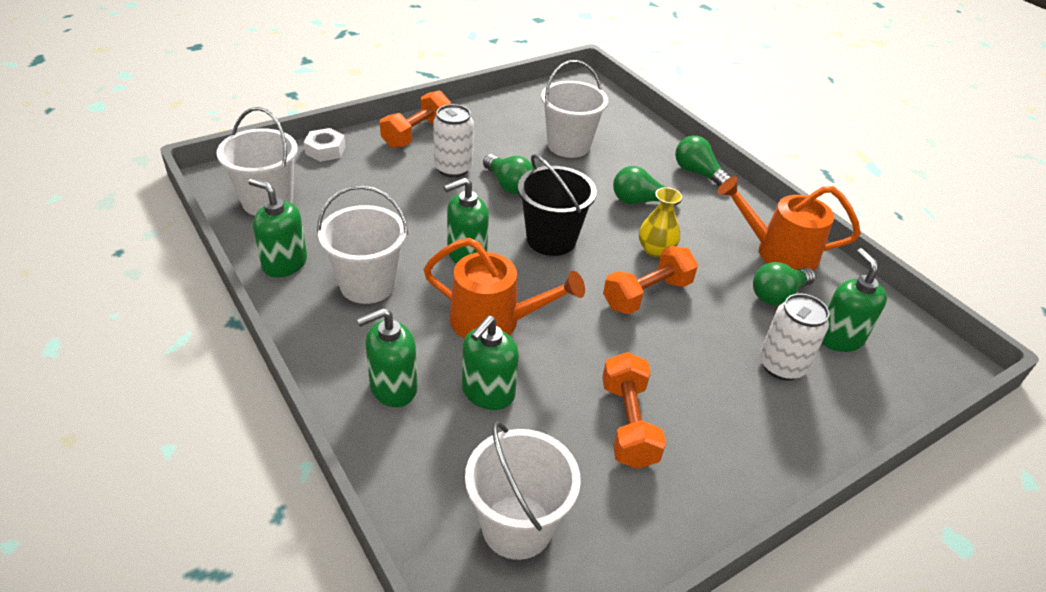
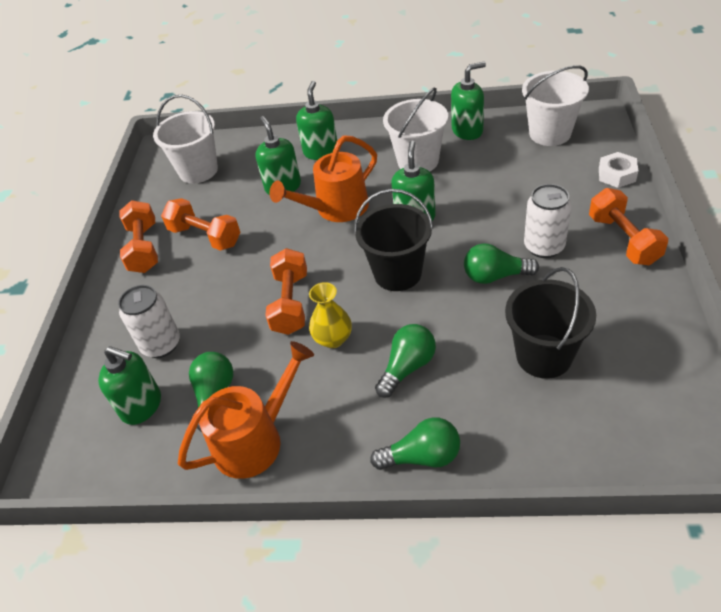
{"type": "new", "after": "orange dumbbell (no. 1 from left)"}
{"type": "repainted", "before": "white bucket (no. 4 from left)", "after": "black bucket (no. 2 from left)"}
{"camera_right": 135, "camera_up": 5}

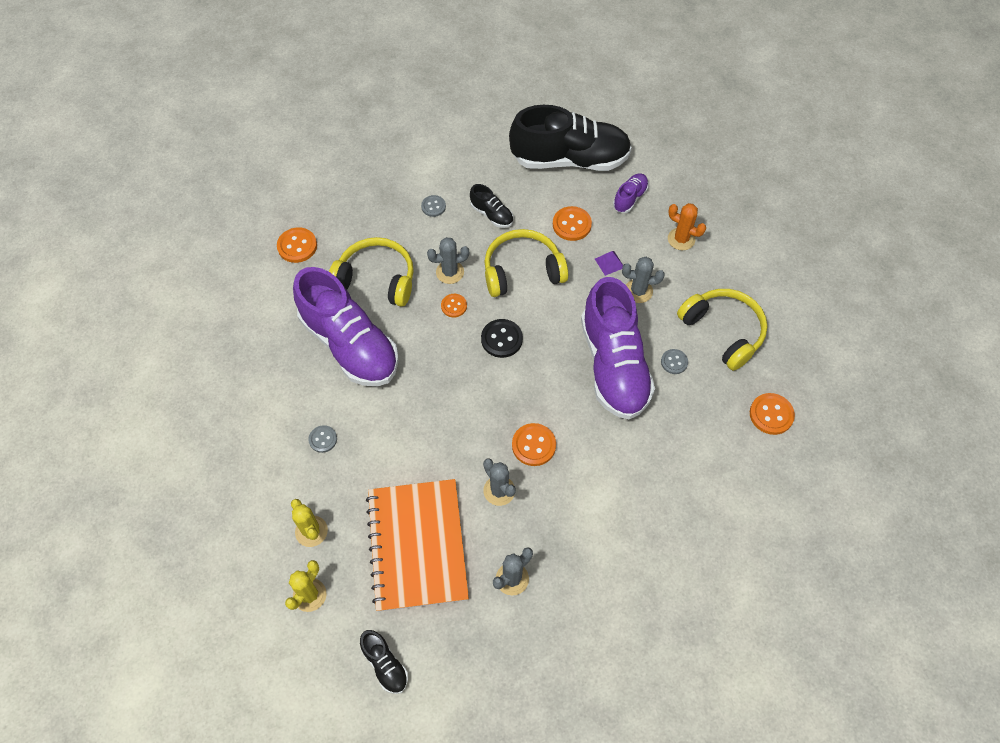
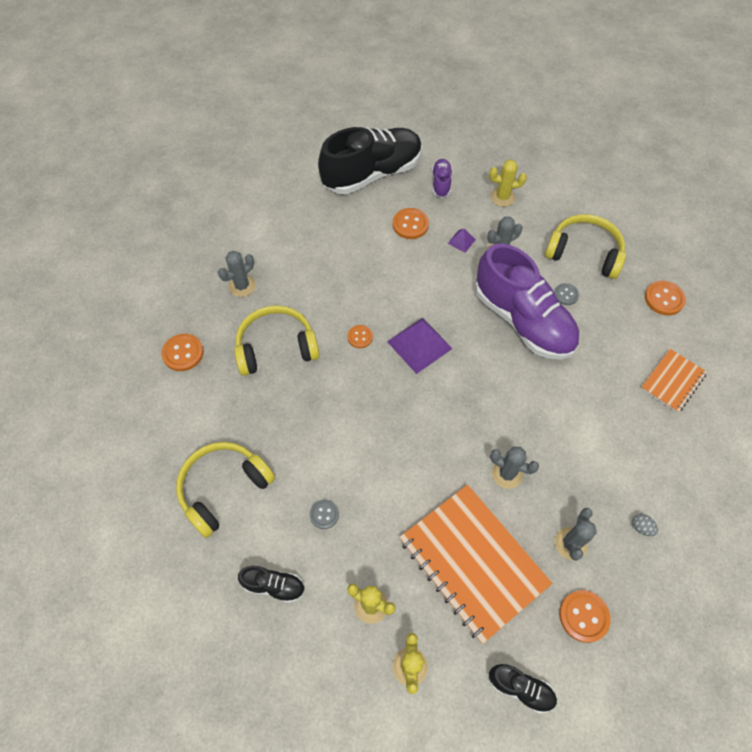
{"type": "shifted", "before": "yellow headphones (no. 2 from left in the first image)", "after": "yellow headphones (no. 1 from left)"}
{"type": "shifted", "before": "grey cactus (no. 1 from left)"}
{"type": "shifted", "before": "black shoe (no. 2 from left in the first image)", "after": "black shoe (no. 1 from left)"}
{"type": "swapped", "before": "black button", "after": "purple pyramid (no. 1 from left)"}
{"type": "repainted", "before": "orange cactus", "after": "yellow cactus (no. 3 from left)"}
{"type": "shifted", "before": "orange button (no. 3 from left in the first image)", "after": "orange button (no. 4 from left)"}
{"type": "new", "after": "grey egg"}
{"type": "new", "after": "orange notebook (no. 2 from left)"}
{"type": "gone", "before": "purple shoe (no. 1 from left)"}
{"type": "gone", "before": "grey button (no. 2 from left)"}
{"camera_right": -30, "camera_up": 0}

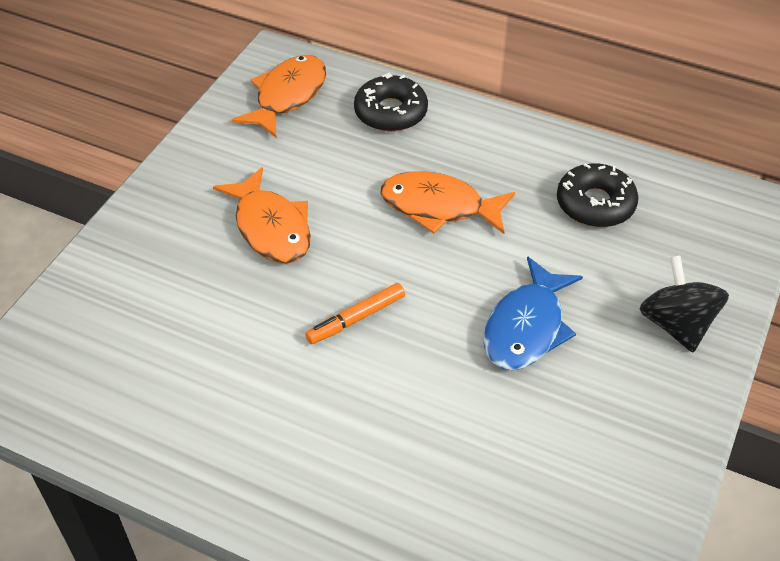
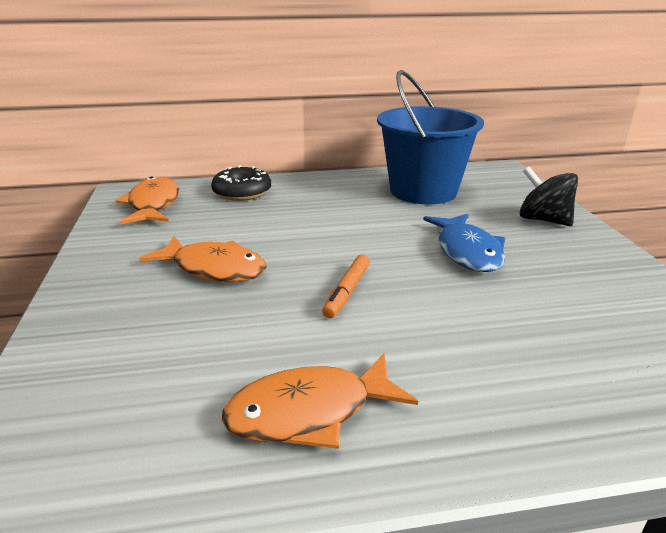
{"type": "shifted", "before": "orange fish (no. 3 from left)"}
{"type": "swapped", "before": "black donut (no. 2 from left)", "after": "blue bucket"}
{"camera_right": -35, "camera_up": -20}

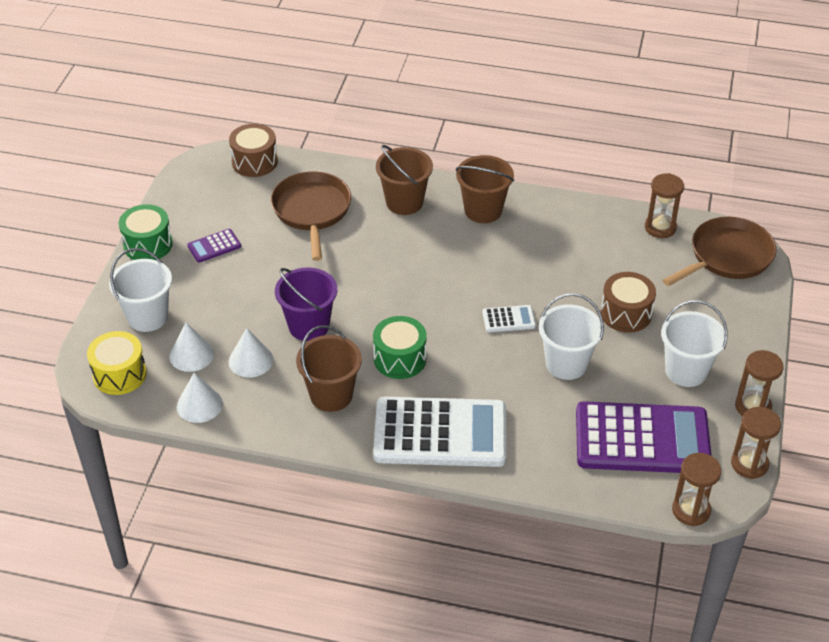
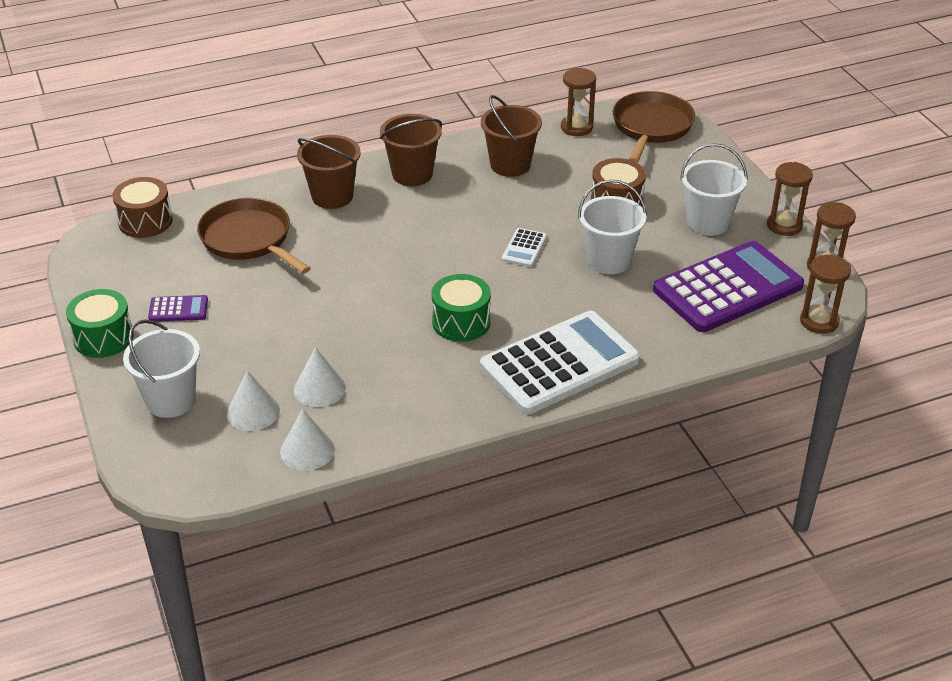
{"type": "rotated", "before": "purple calculator (no. 1 from left)", "turn": -120}
{"type": "shifted", "before": "brown bucket (no. 1 from left in the first image)", "after": "brown bucket (no. 3 from left)"}
{"type": "rotated", "before": "white calculator (no. 2 from left in the first image)", "turn": 150}
{"type": "gone", "before": "yellow drum"}
{"type": "gone", "before": "purple bucket"}
{"camera_right": -35, "camera_up": -5}

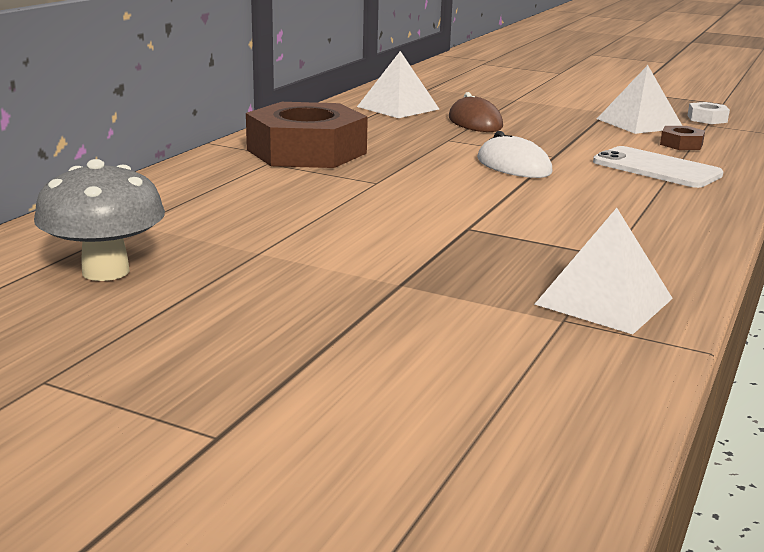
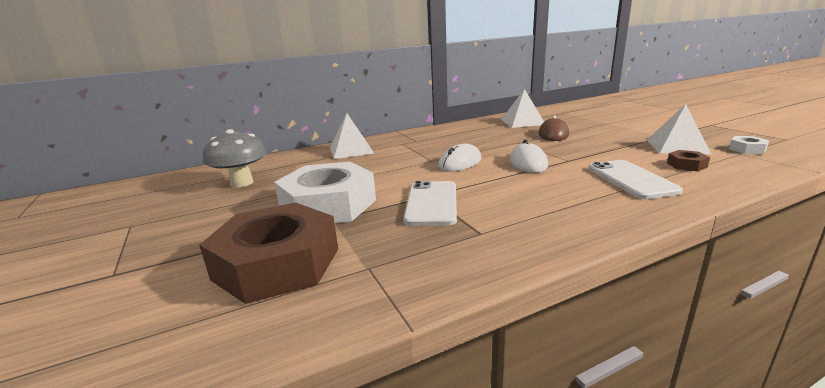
{"type": "shifted", "before": "brown nut (no. 1 from left)"}
{"type": "new", "after": "white nut (no. 1 from left)"}
{"type": "shifted", "before": "white pyramid (no. 2 from left in the first image)", "after": "white pyramid (no. 1 from left)"}
{"type": "new", "after": "white phone (no. 1 from left)"}
{"type": "new", "after": "white mouse (no. 1 from left)"}
{"camera_right": 40, "camera_up": 0}

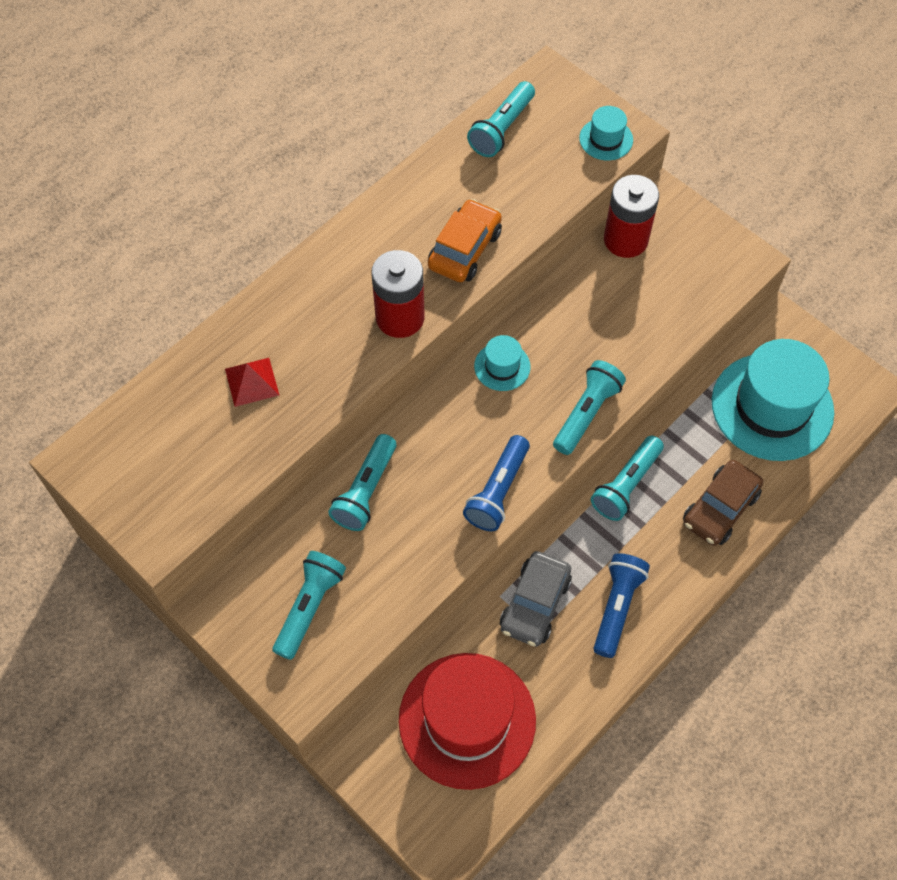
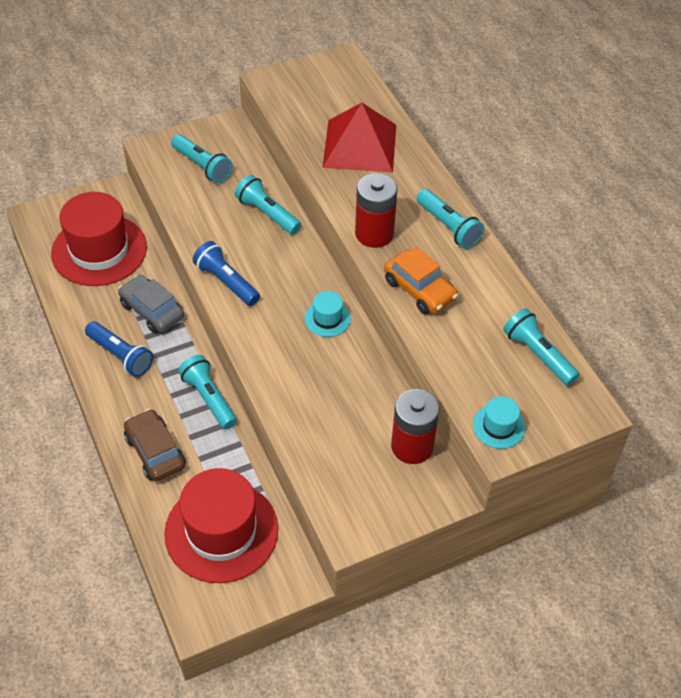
{"type": "repainted", "before": "turquoise hat (no. 3 from left)", "after": "red hat (no. 2 from left)"}
{"type": "scaled", "before": "red pyramid", "scale": 2.1}
{"type": "shifted", "before": "turquoise flashlight (no. 4 from left)"}
{"camera_right": 110, "camera_up": -10}

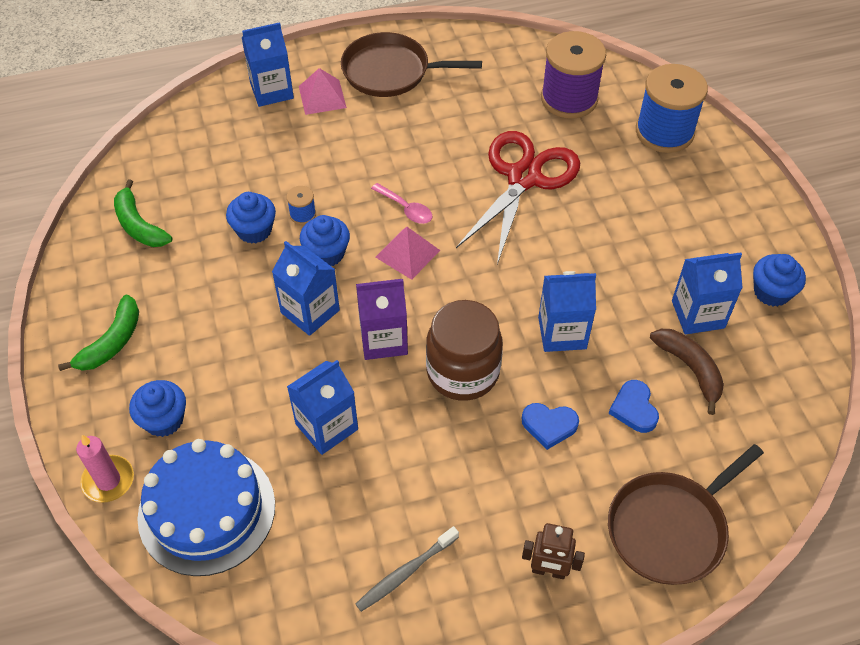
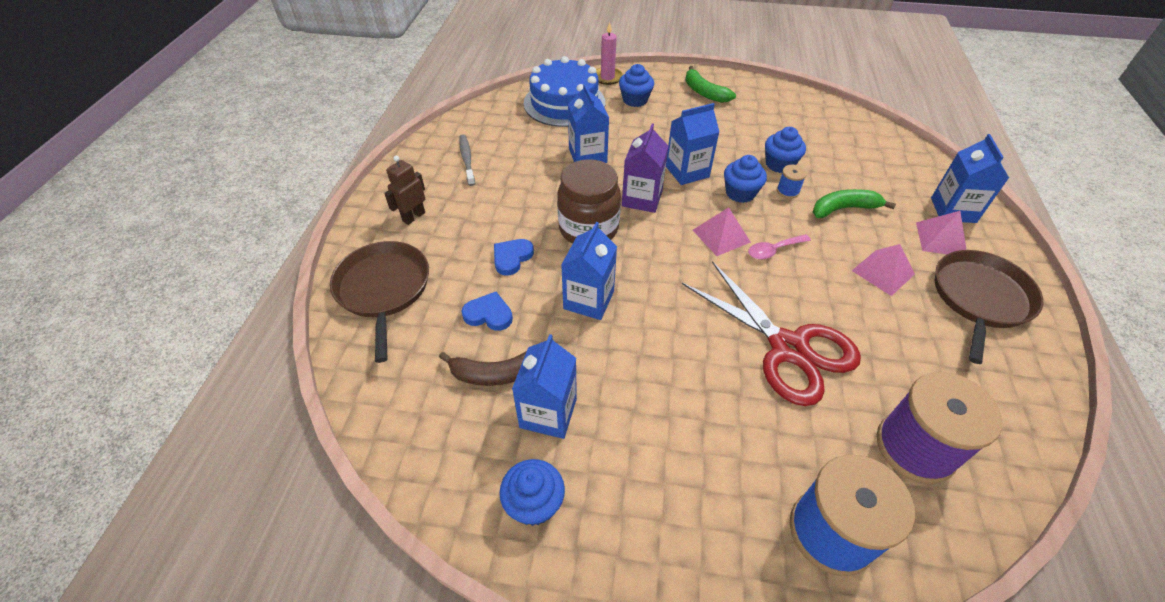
{"type": "shifted", "before": "green banana (no. 2 from left)"}
{"type": "new", "after": "pink pyramid (no. 2 from left)"}
{"camera_right": 115, "camera_up": -5}

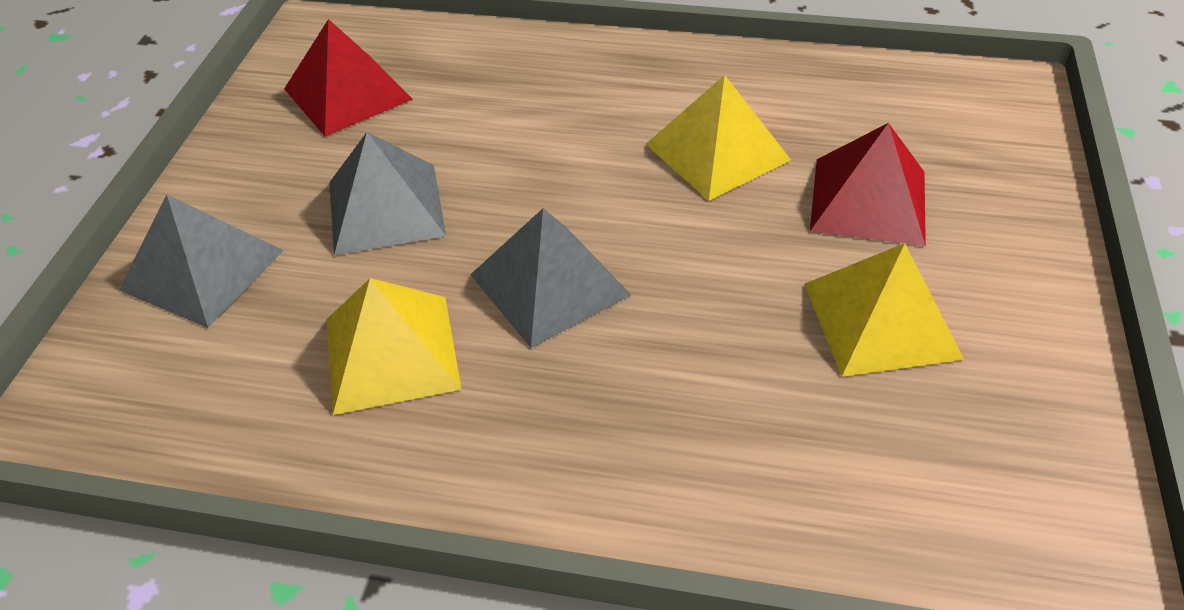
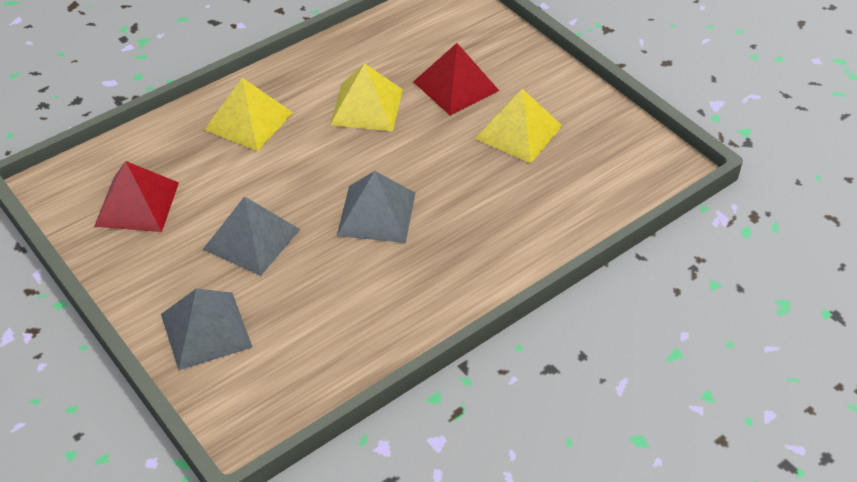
{"type": "shifted", "before": "yellow pyramid (no. 1 from left)"}
{"camera_right": -50, "camera_up": 0}

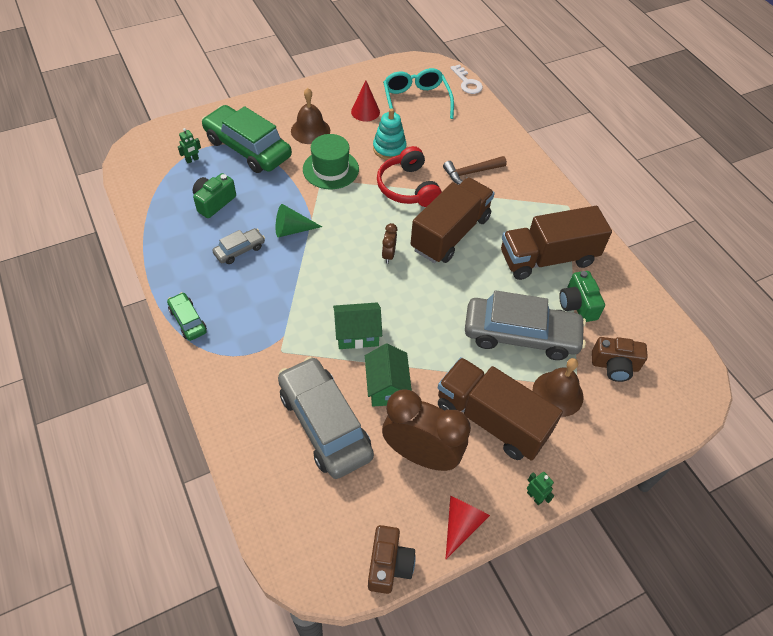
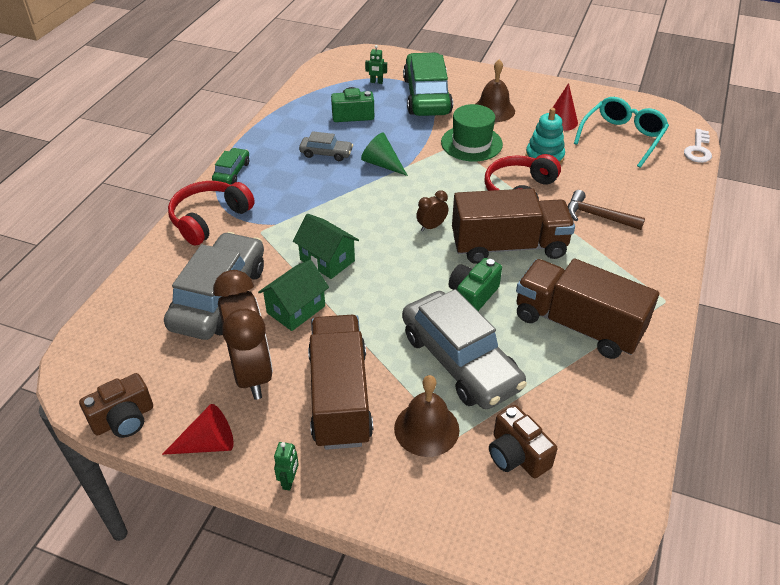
{"type": "new", "after": "red headphones (no. 1 from left)"}
{"type": "shifted", "before": "green camera (no. 2 from left)"}
{"camera_right": 50, "camera_up": -10}

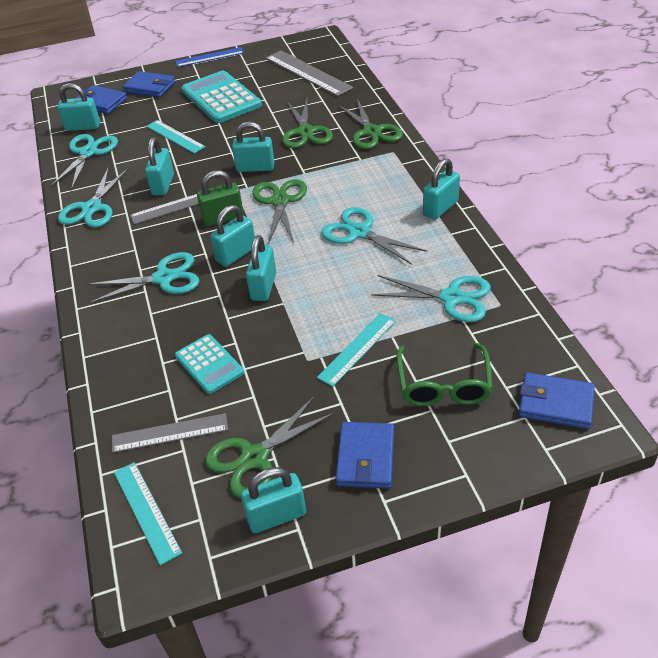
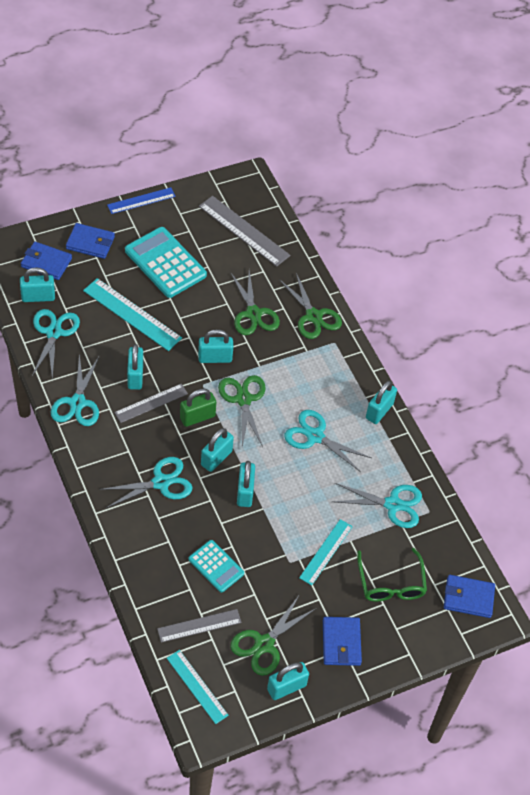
{"type": "scaled", "before": "turquoise ruler (no. 2 from left in the first image)", "scale": 1.57}
{"camera_right": -15, "camera_up": 10}

